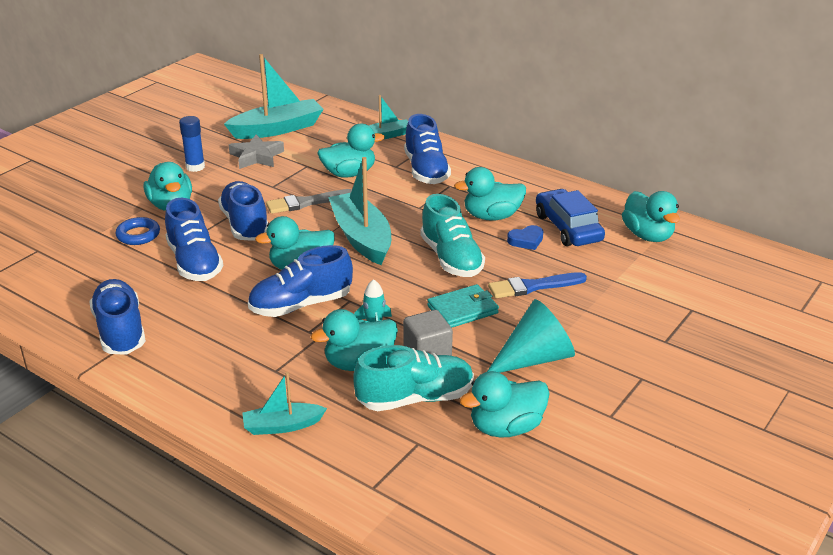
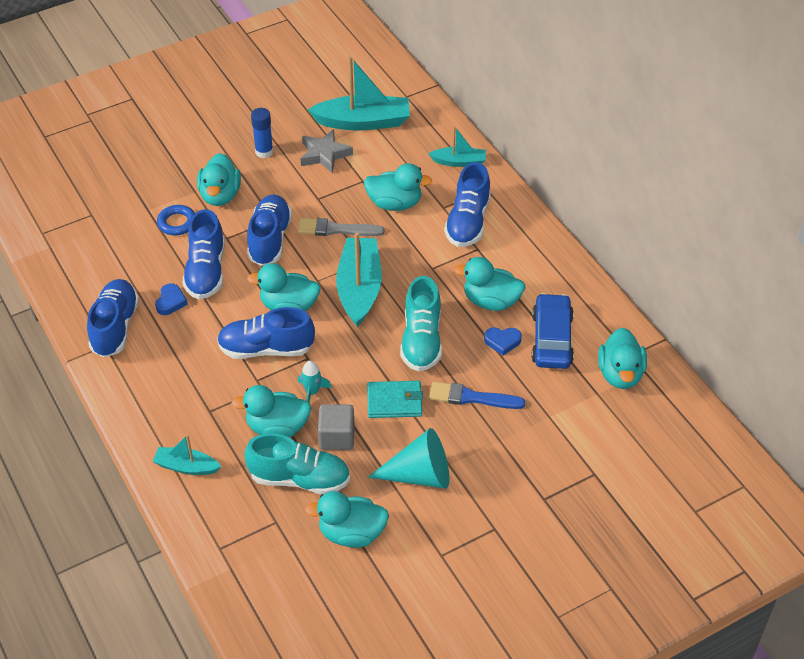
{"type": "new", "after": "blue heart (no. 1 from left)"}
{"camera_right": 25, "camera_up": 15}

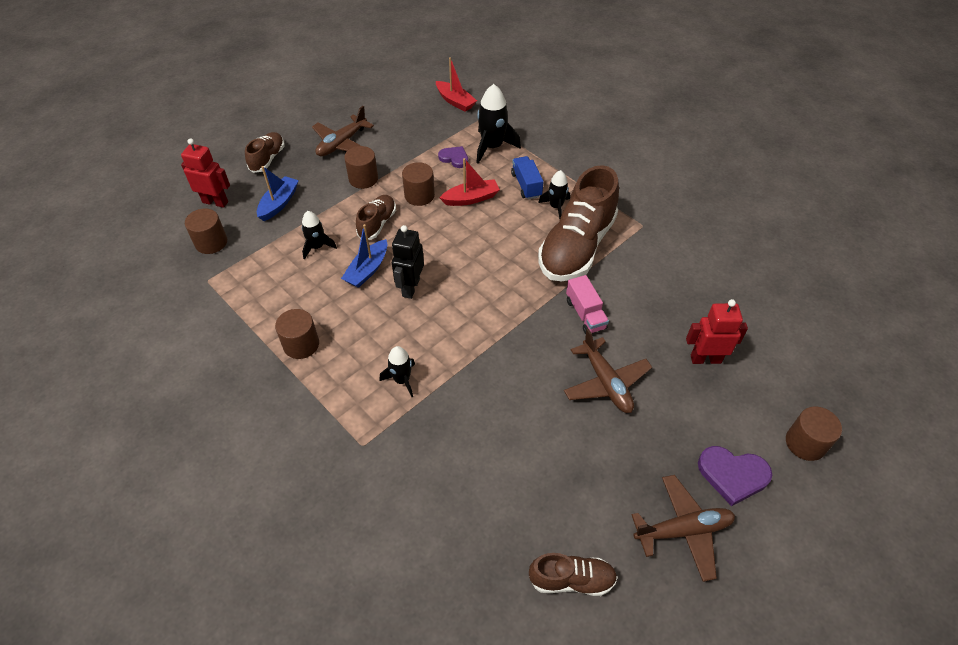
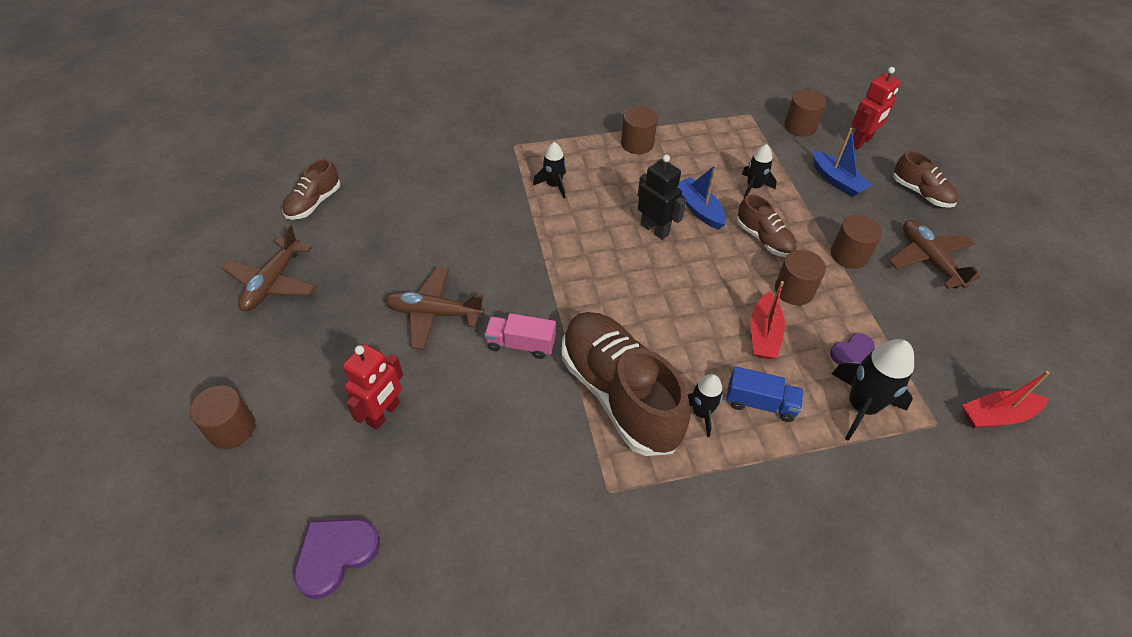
{"type": "shifted", "before": "purple heart (no. 2 from left in the first image)", "after": "purple heart (no. 1 from left)"}
{"camera_right": 120, "camera_up": 0}

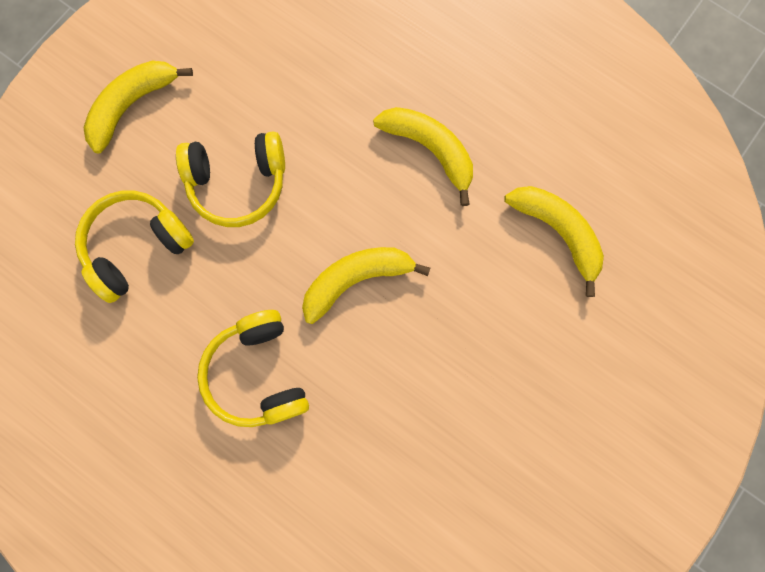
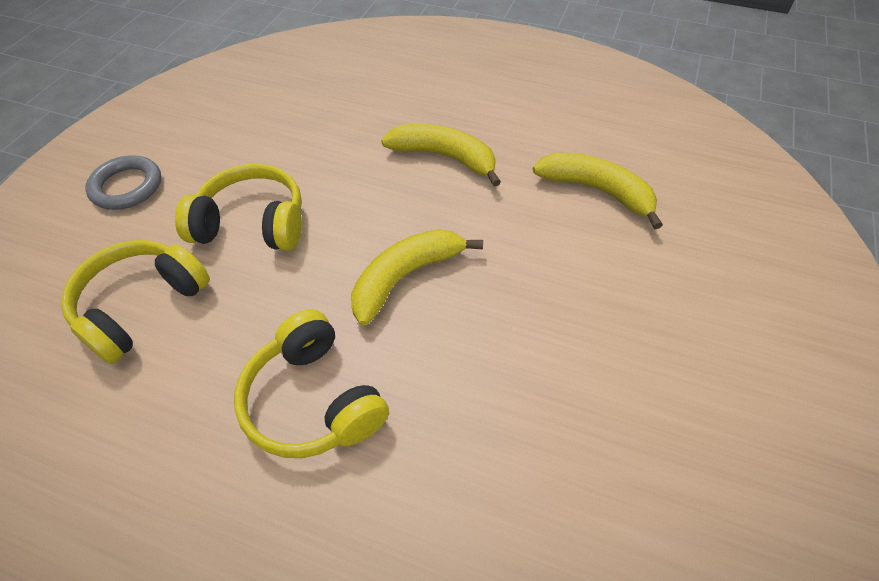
{"type": "swapped", "before": "yellow banana (no. 1 from left)", "after": "grey ring"}
{"type": "rotated", "before": "yellow headphones (no. 2 from left)", "turn": -150}
{"camera_right": -15, "camera_up": -25}

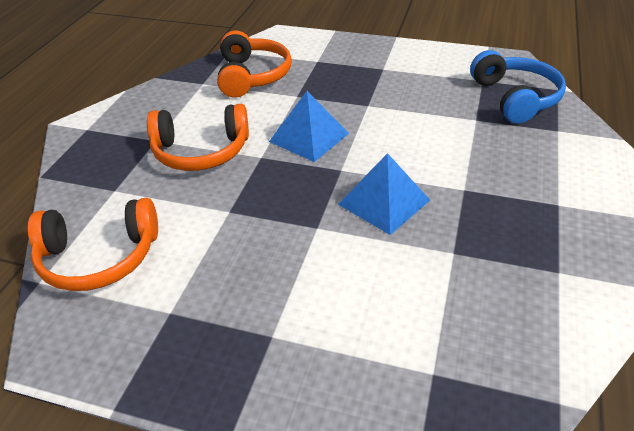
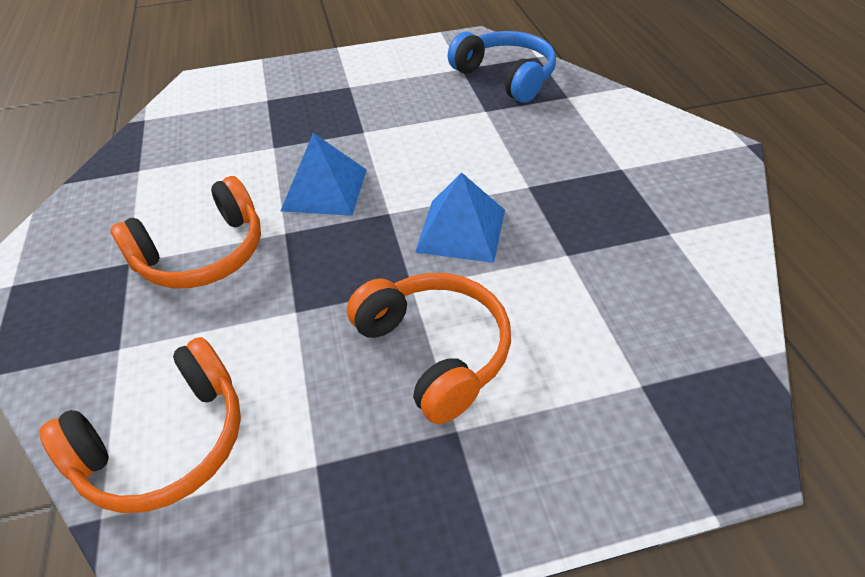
{"type": "shifted", "before": "orange headphones (no. 3 from left)"}
{"camera_right": -30, "camera_up": 5}

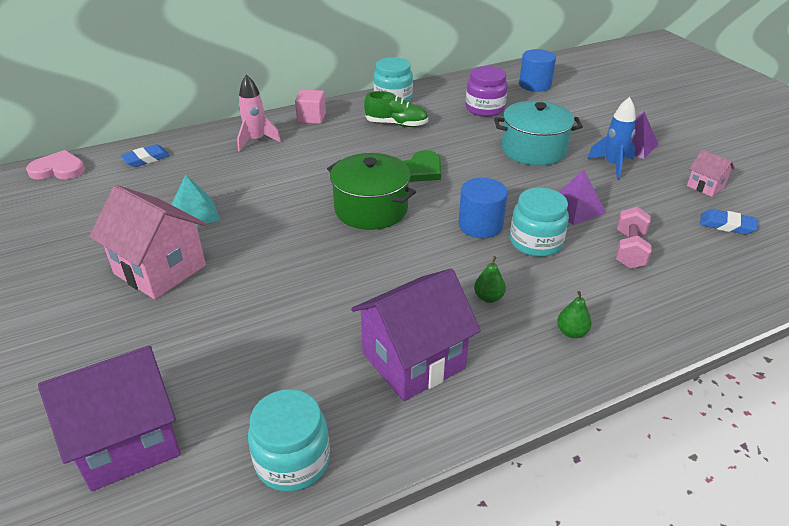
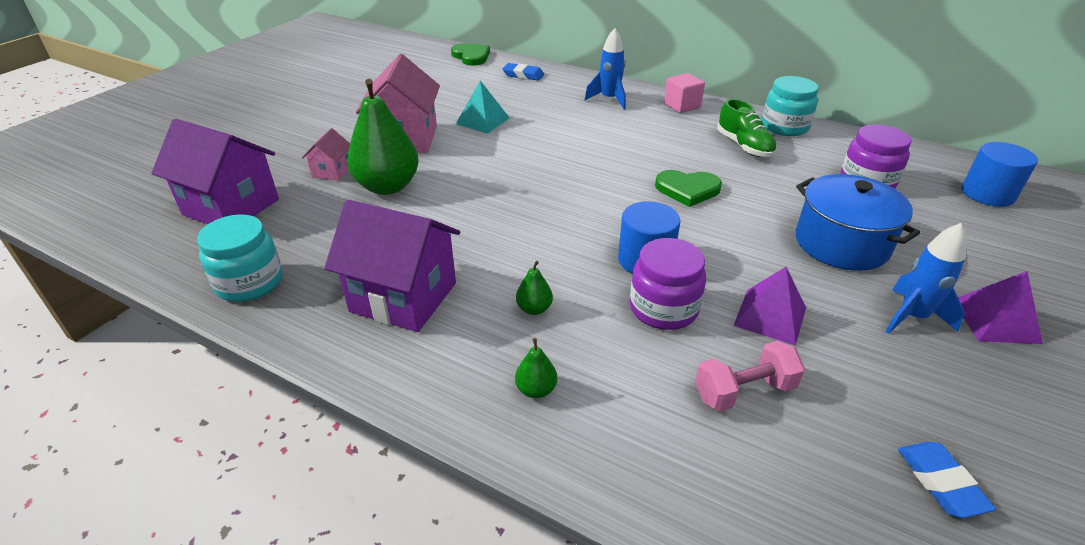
{"type": "shifted", "before": "pink house (no. 2 from left in the first image)", "after": "pink house (no. 1 from left)"}
{"type": "new", "after": "green pear (no. 1 from left)"}
{"type": "repainted", "before": "pink heart", "after": "green heart (no. 1 from left)"}
{"type": "repainted", "before": "pink rocket", "after": "blue rocket (no. 1 from left)"}
{"type": "repainted", "before": "turquoise jar (no. 3 from left)", "after": "purple jar (no. 1 from left)"}
{"type": "repainted", "before": "turquoise pot", "after": "blue pot"}
{"type": "gone", "before": "green pot"}
{"camera_right": 55, "camera_up": 0}

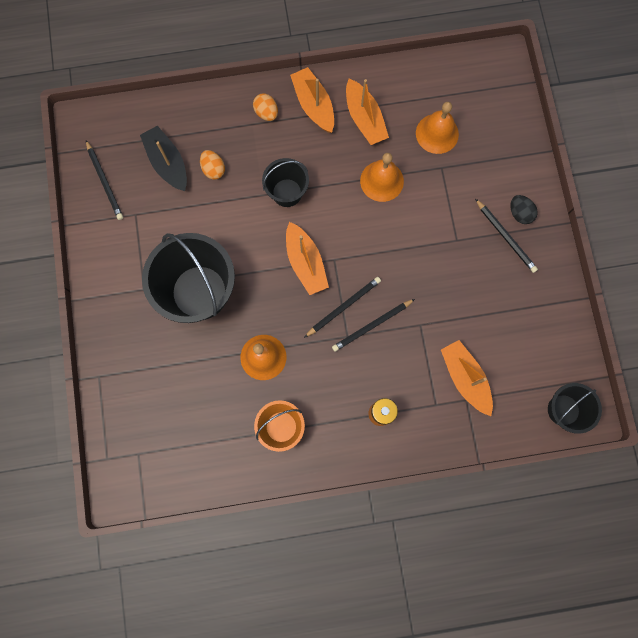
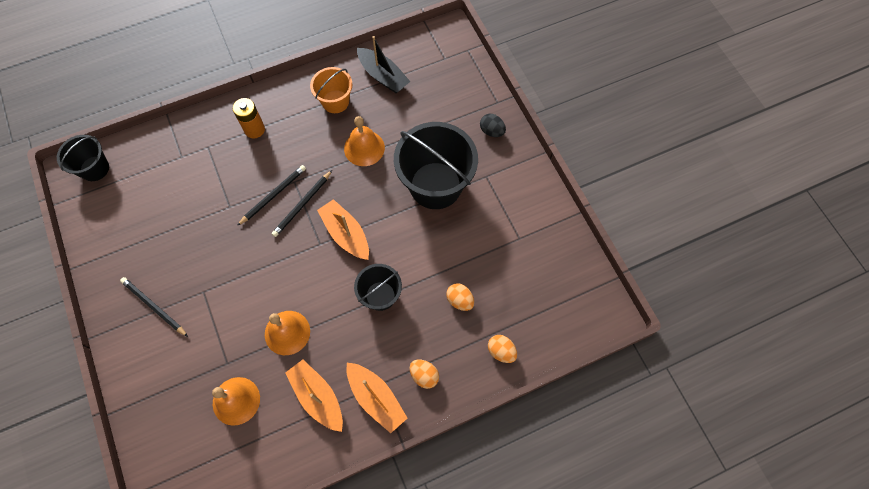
{"type": "shifted", "before": "black boat"}
{"type": "shifted", "before": "black egg"}
{"type": "new", "after": "orange egg (no. 3 from left)"}
{"type": "gone", "before": "black pencil (no. 1 from left)"}
{"type": "gone", "before": "orange boat (no. 4 from left)"}
{"camera_right": 165, "camera_up": -10}

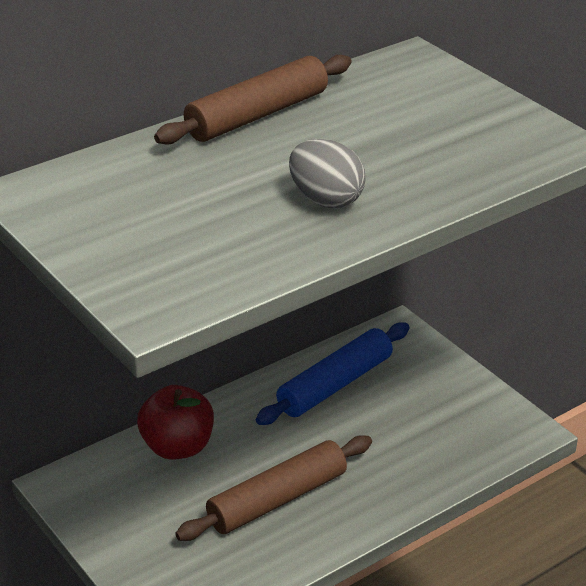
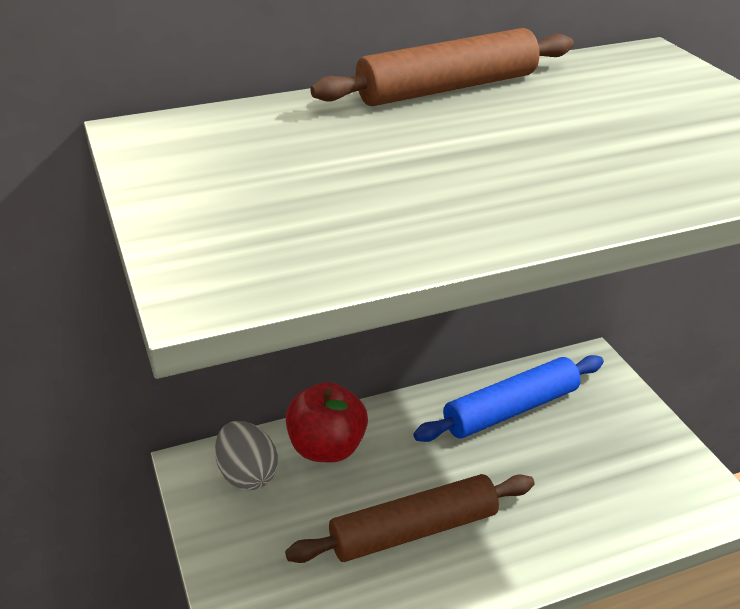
{"type": "shifted", "before": "grey egg"}
{"camera_right": 15, "camera_up": 0}

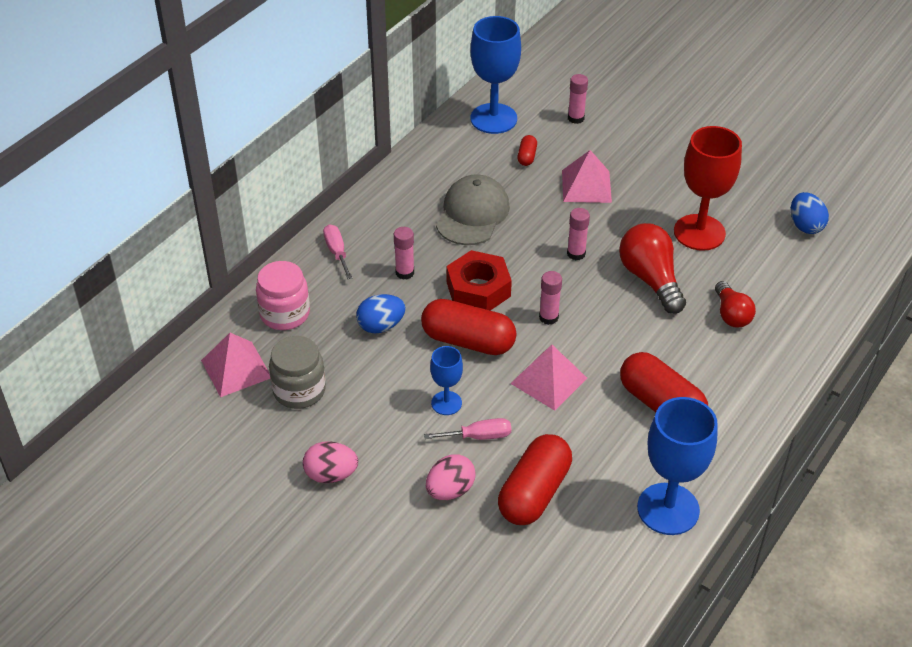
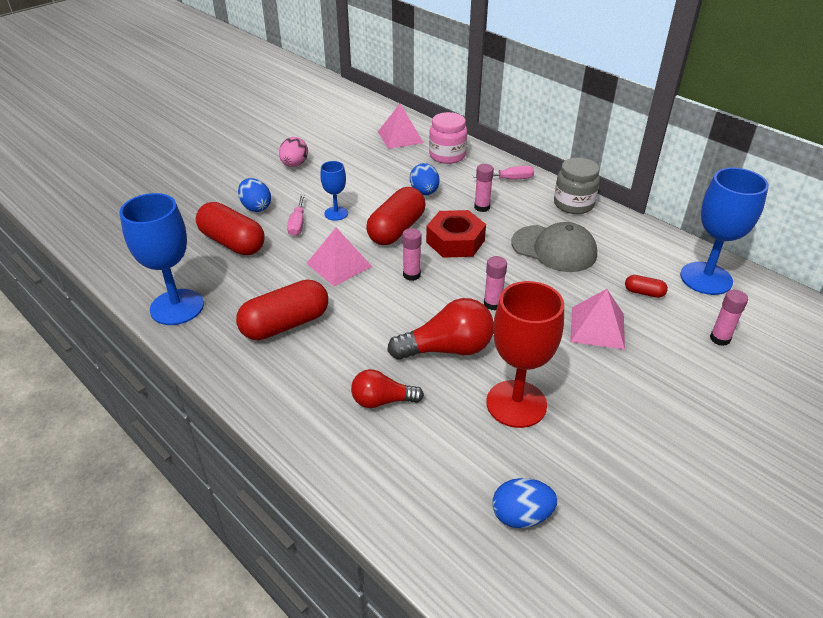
{"type": "repainted", "before": "pink egg (no. 2 from left)", "after": "blue egg (no. 1 from left)"}
{"type": "shifted", "before": "grey jar"}
{"camera_right": 100, "camera_up": -5}

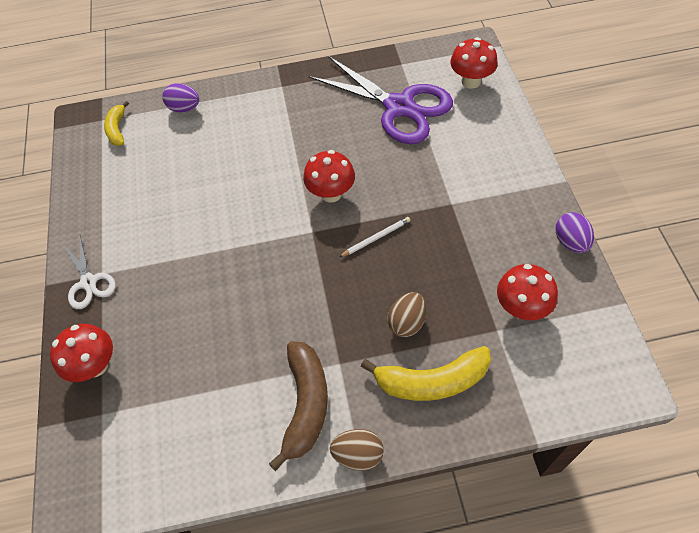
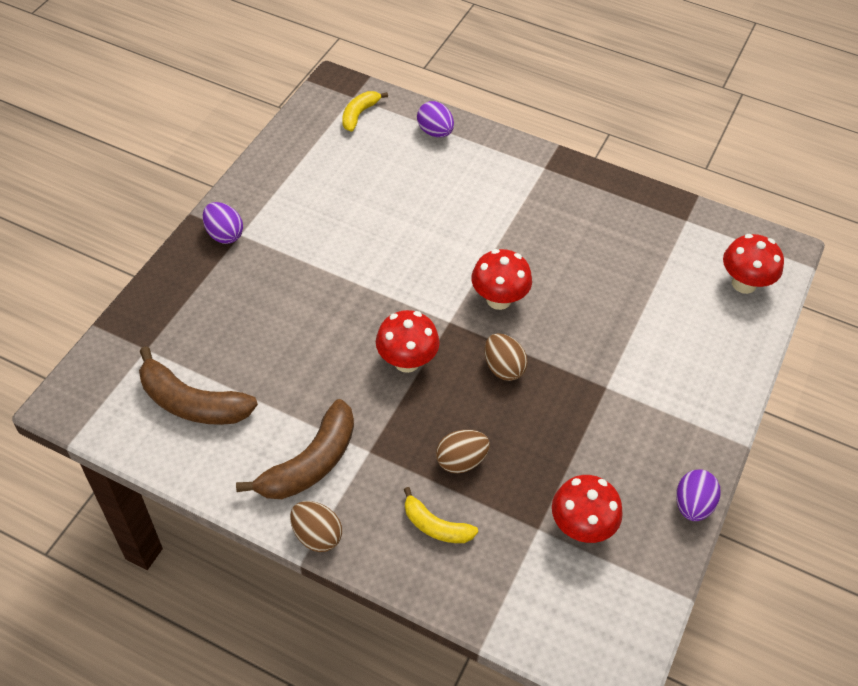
{"type": "new", "after": "brown banana (no. 1 from left)"}
{"type": "swapped", "before": "white scissors", "after": "purple egg (no. 1 from left)"}
{"type": "shifted", "before": "red mushroom (no. 1 from left)"}
{"type": "scaled", "before": "yellow banana (no. 2 from left)", "scale": 0.59}
{"type": "swapped", "before": "white pencil", "after": "brown egg (no. 3 from left)"}
{"type": "gone", "before": "purple scissors"}
{"camera_right": 30, "camera_up": -5}

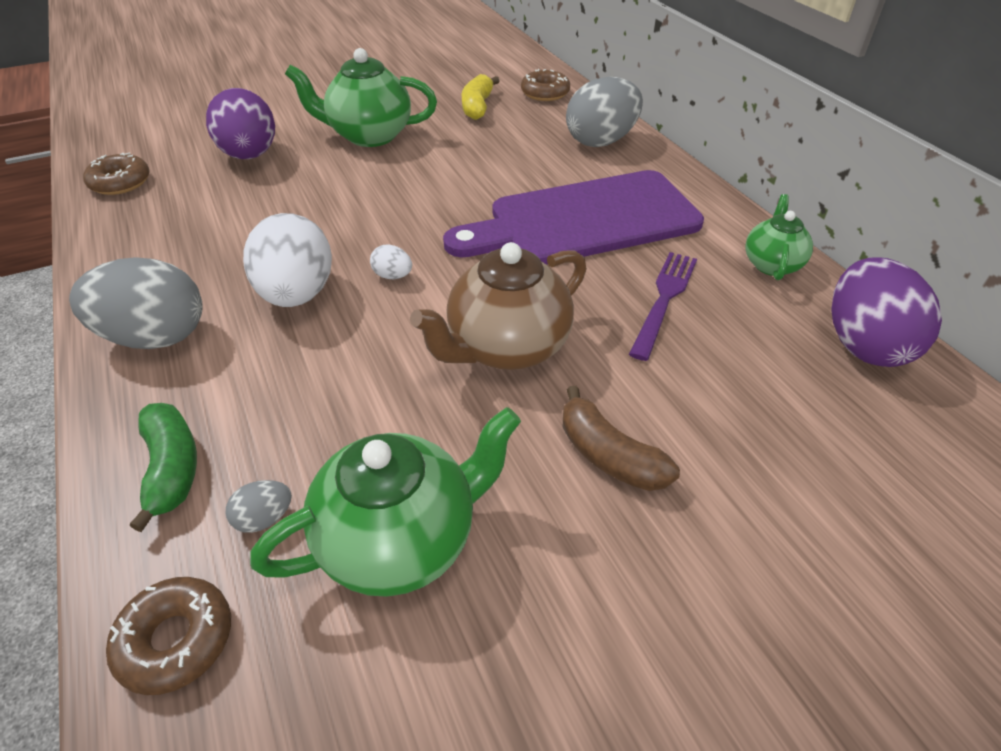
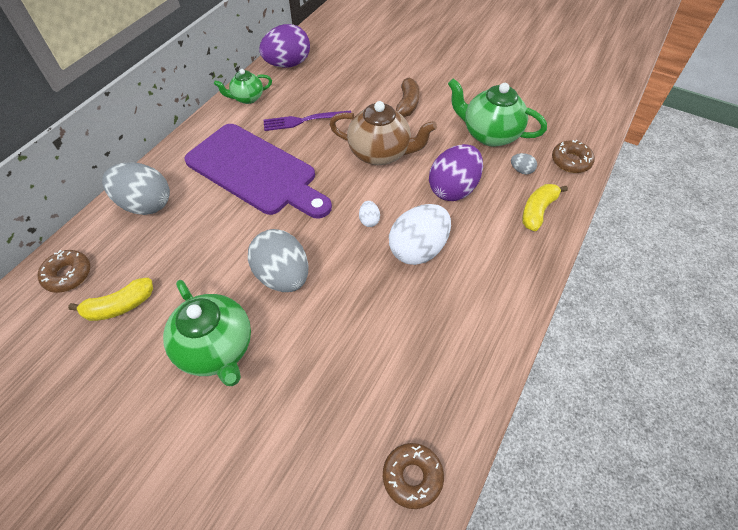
{"type": "shifted", "before": "grey egg (no. 1 from left in the first image)", "after": "grey egg (no. 2 from left)"}
{"type": "shifted", "before": "purple egg (no. 1 from left in the first image)", "after": "purple egg (no. 2 from left)"}
{"type": "repainted", "before": "green banana", "after": "yellow banana (no. 2 from left)"}
{"camera_right": -125, "camera_up": 10}

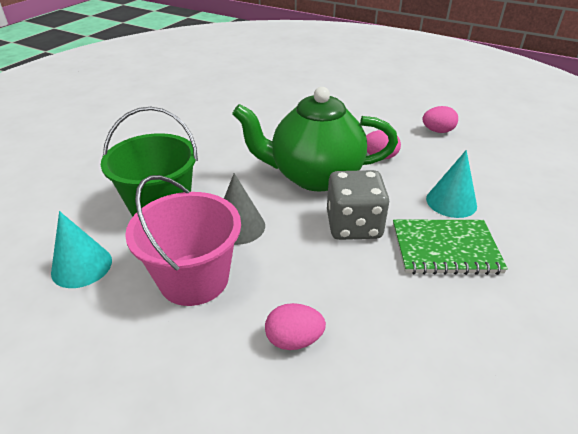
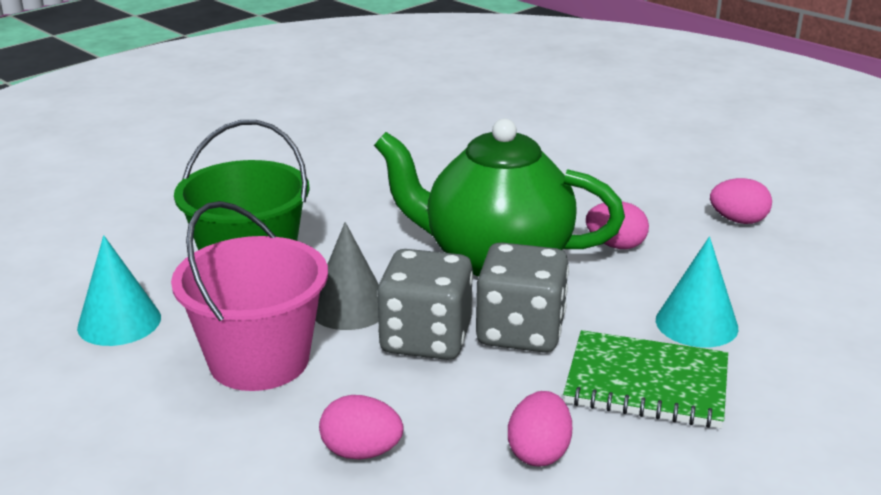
{"type": "new", "after": "grey dice (no. 1 from left)"}
{"type": "new", "after": "pink egg (no. 2 from left)"}
{"camera_right": 15, "camera_up": -10}

